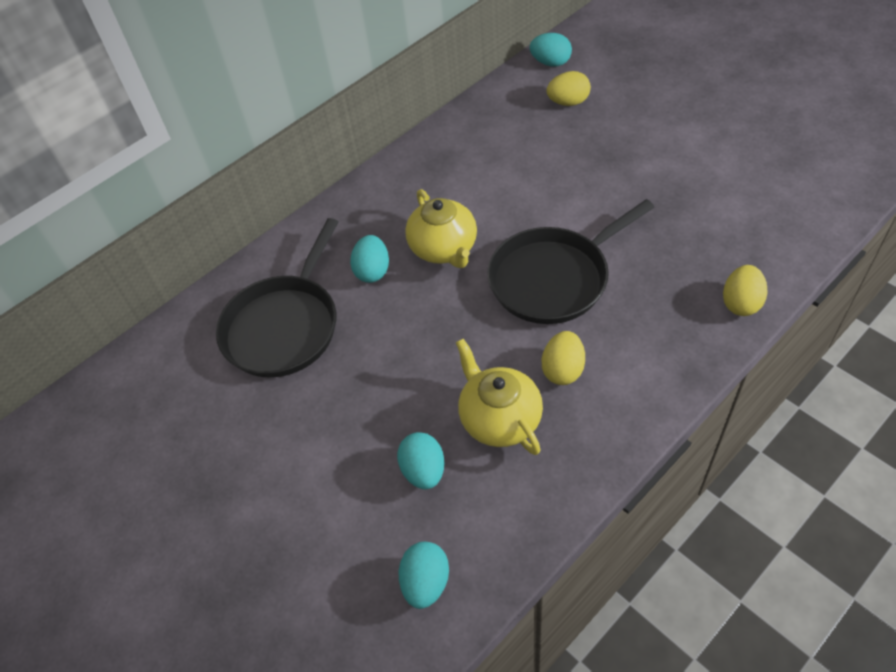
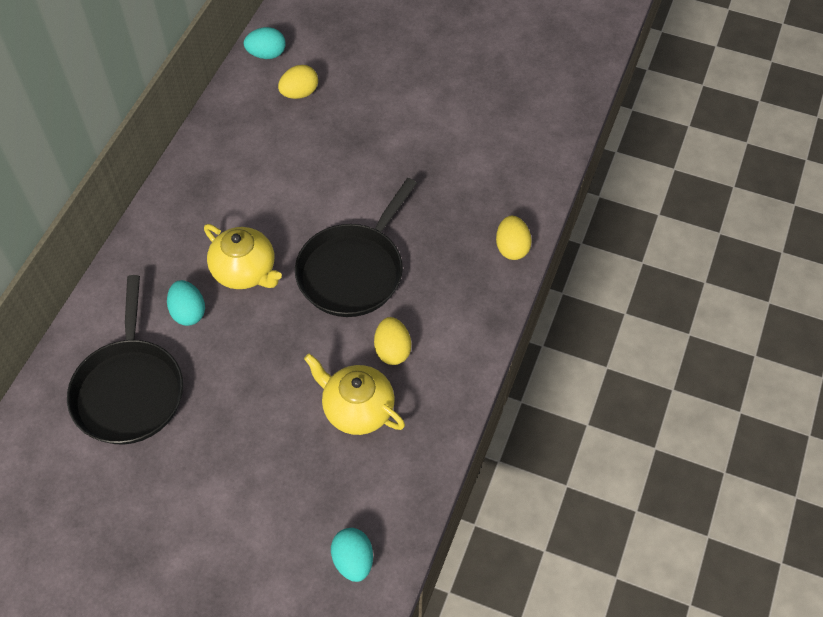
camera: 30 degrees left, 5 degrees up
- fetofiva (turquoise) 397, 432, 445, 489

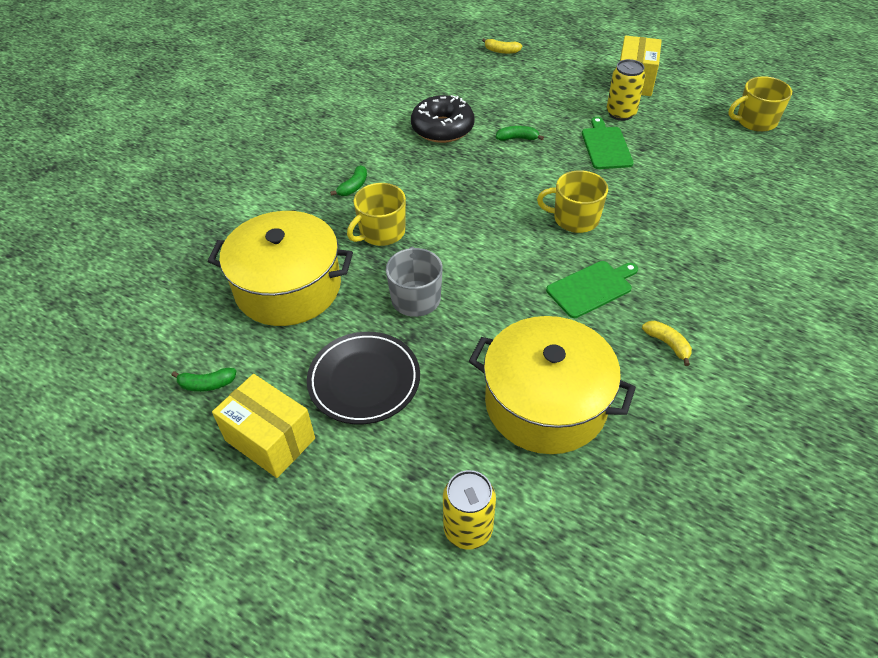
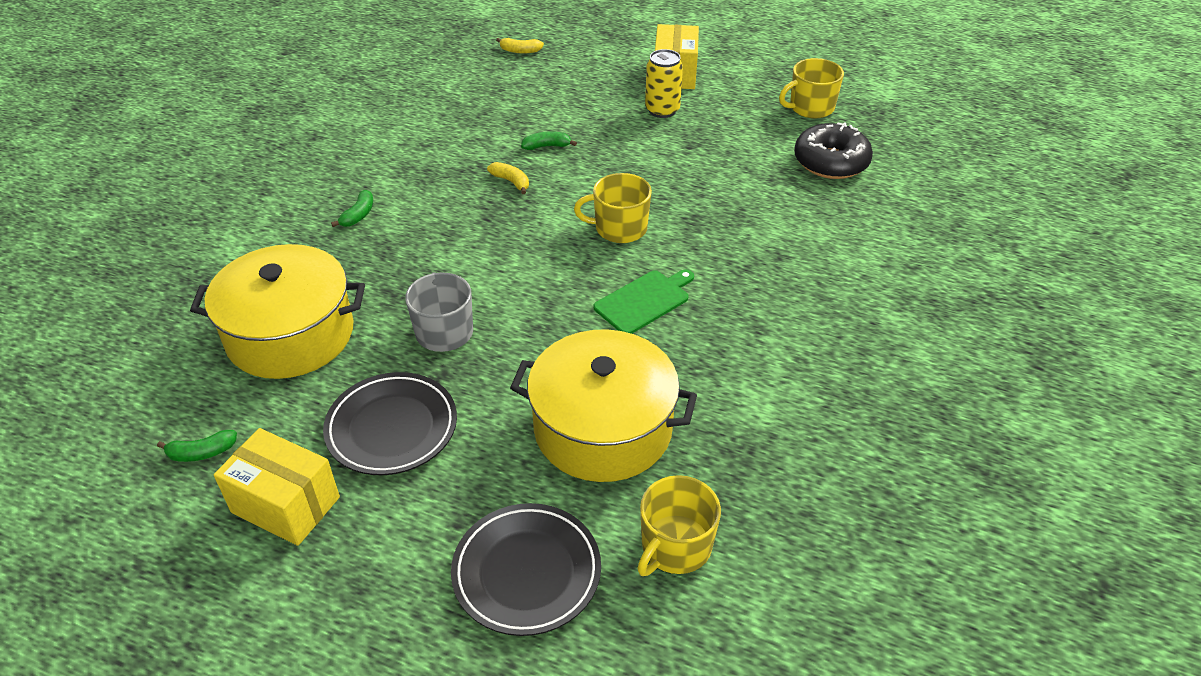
camera: 10 degrees left, 5 degrees down
~ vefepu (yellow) 347, 183, 406, 246 to 637, 475, 721, 576
~ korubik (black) 411, 95, 475, 143 to 794, 122, 873, 179
~ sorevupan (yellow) 443, 470, 496, 550 to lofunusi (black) 451, 503, 601, 636
- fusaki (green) 582, 117, 634, 169
~ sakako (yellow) 642, 321, 692, 366 to 487, 162, 529, 194

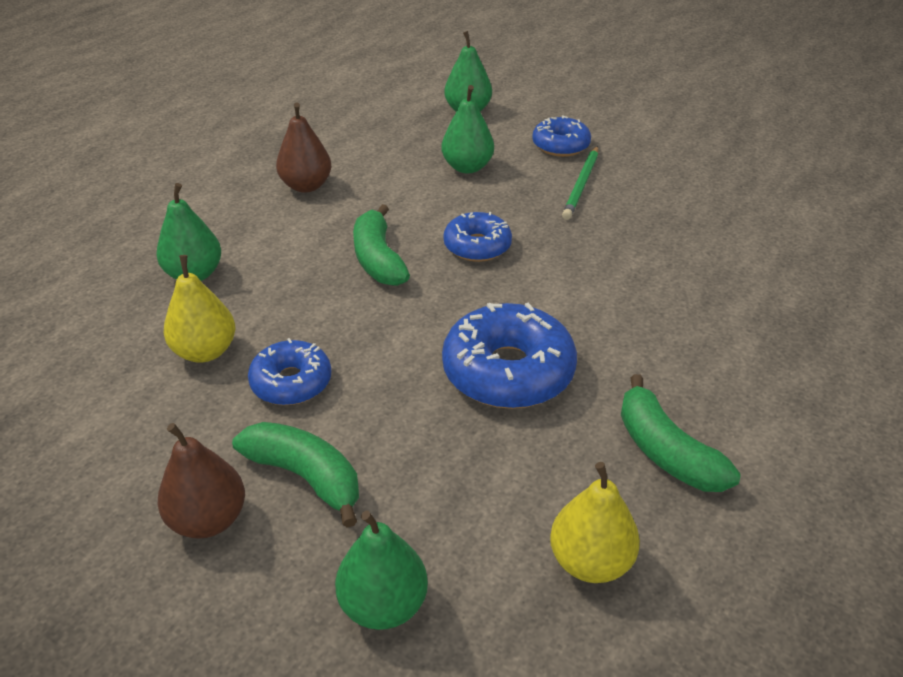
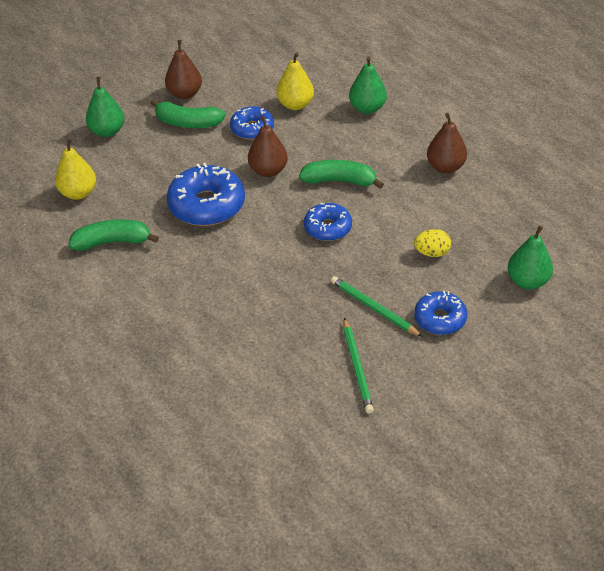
camera: 115 degrees right, 5 degrees up
~ sakako (green) 232, 422, 359, 527 = 151, 99, 226, 128 45 degrees clockwise
~ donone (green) 441, 85, 494, 173 to fetofiva (yellow) 414, 229, 451, 257
+ donone (brown) 248, 116, 288, 177
+ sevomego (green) 344, 318, 374, 414

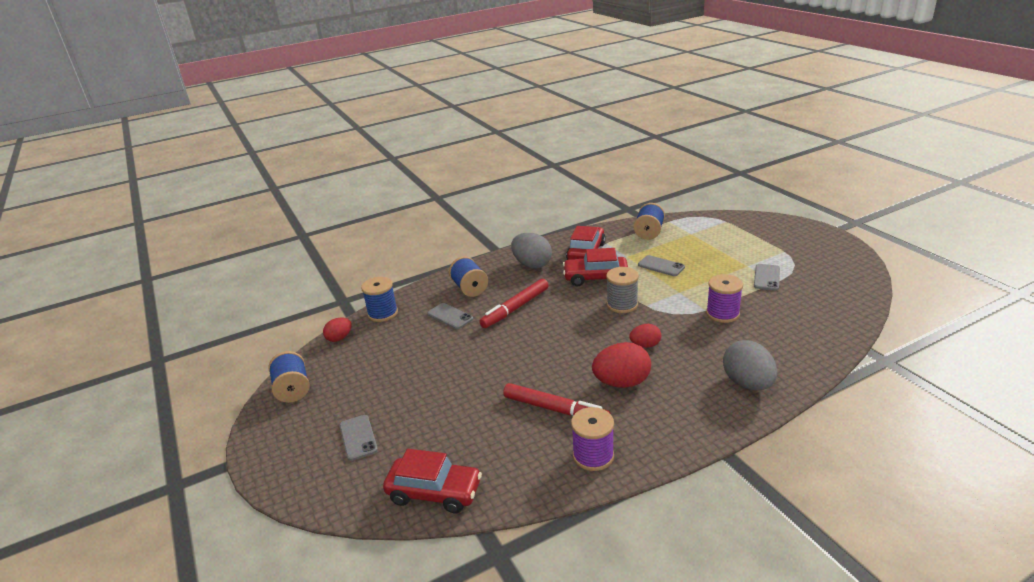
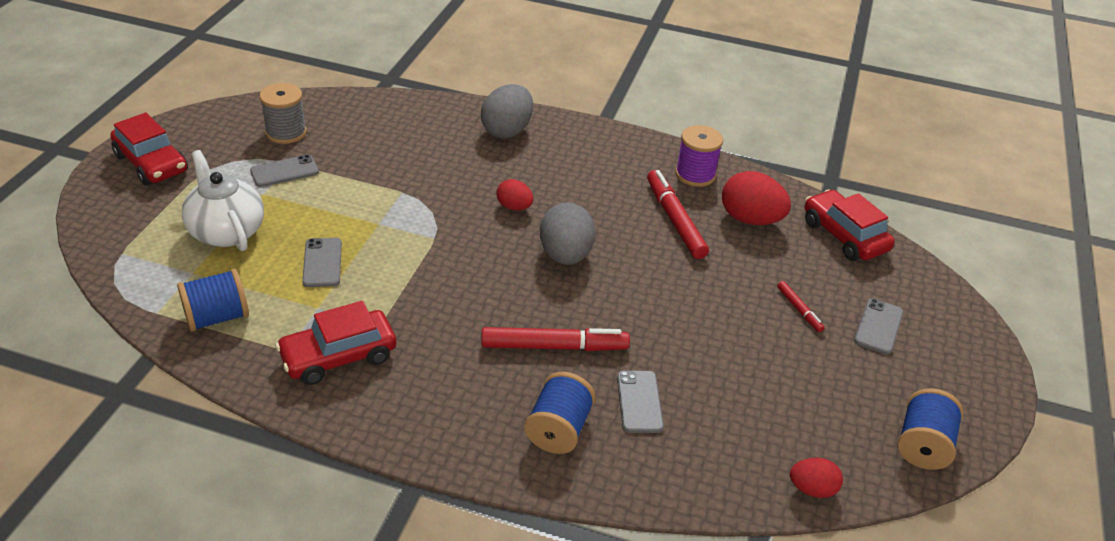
camera: 140 degrees left, 10 degrees up
- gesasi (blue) 361, 277, 398, 322
~ fetofiva (grey) 511, 233, 552, 269 to 540, 202, 595, 265
~ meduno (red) 563, 248, 628, 286 to 110, 113, 188, 185
~ fetofiva (red) 592, 342, 651, 388 to 722, 171, 791, 225
~ gesasi (grey) 606, 267, 639, 313 to 260, 83, 307, 144
- gesasi (purple) 706, 274, 743, 323
+ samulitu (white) 182, 150, 264, 251
+ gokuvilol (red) 777, 281, 825, 332

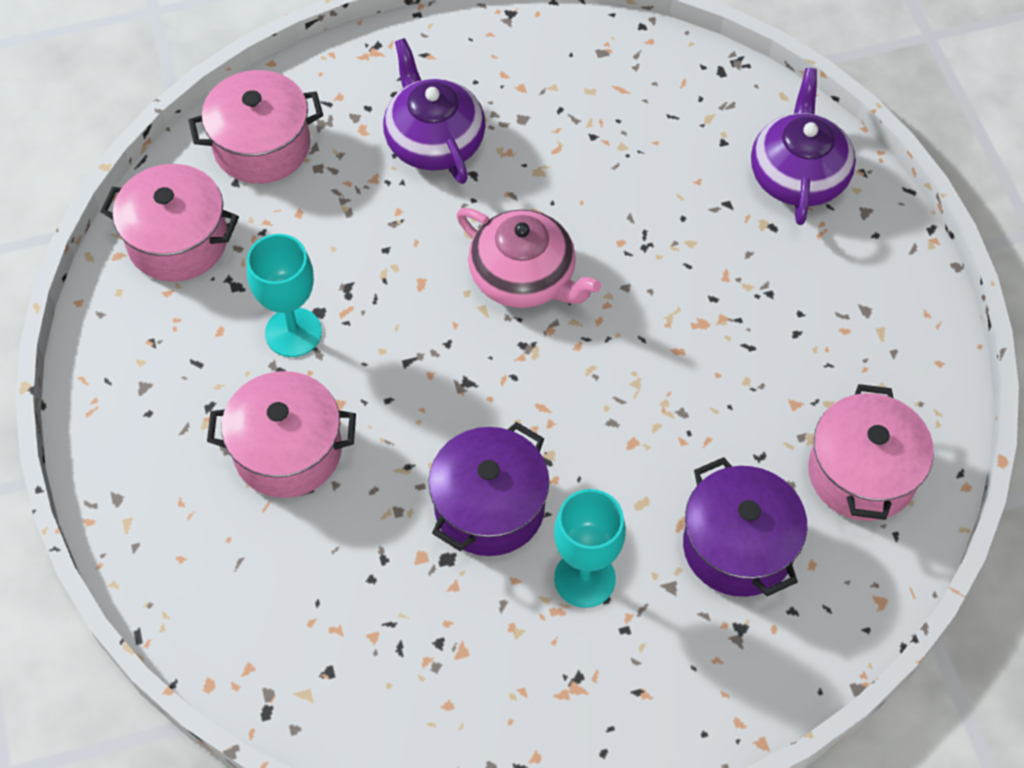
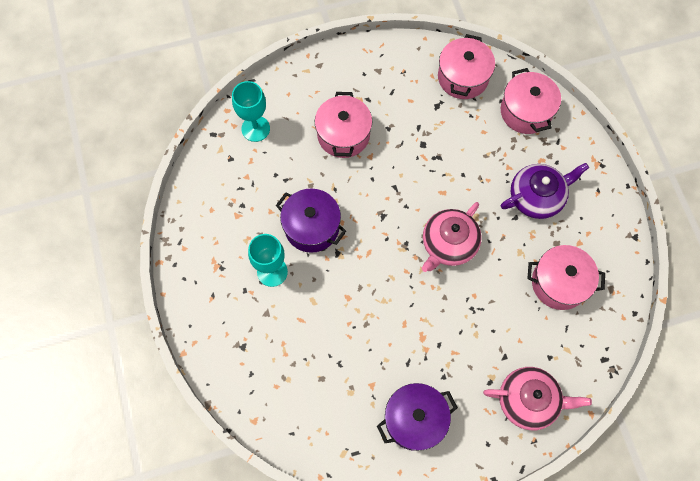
camera: 90 degrees right, 10 degrees up
~ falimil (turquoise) 247, 234, 322, 357 to 232, 81, 270, 142
~ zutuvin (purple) 683, 457, 807, 597 to 377, 383, 458, 451
~ samulitu (purple) 751, 68, 856, 225 to samulitu (pink) 483, 367, 592, 430
~ zutuvin (pink) 808, 384, 934, 521 to 527, 245, 605, 310

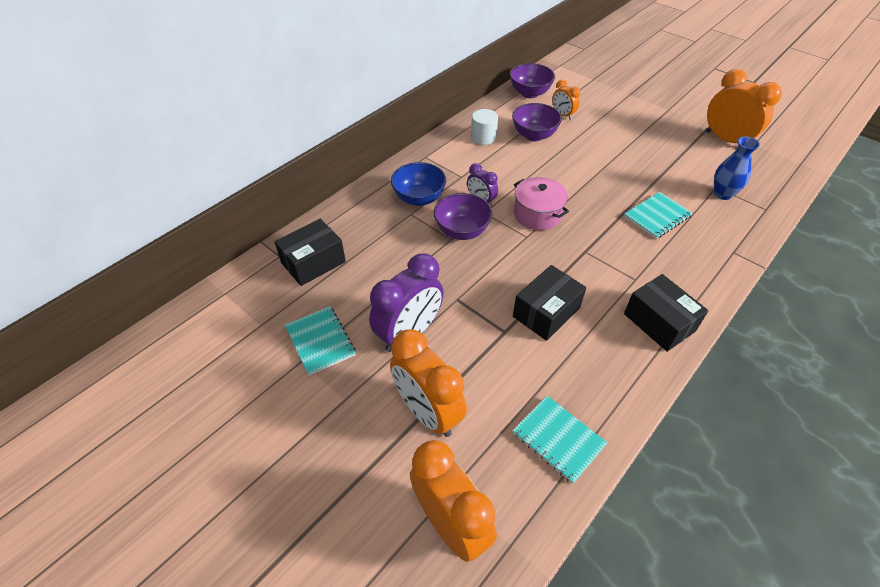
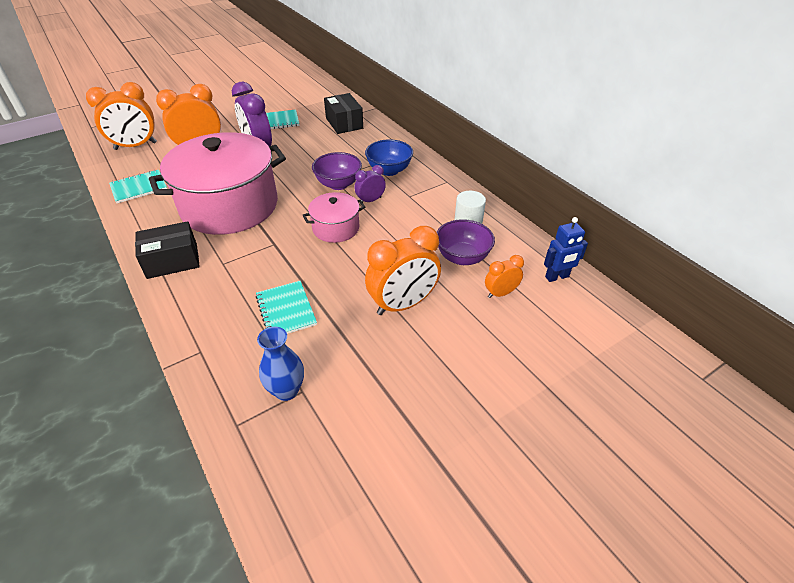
camera: 105 degrees right, 5 degrees down
~ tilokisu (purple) 510, 63, 555, 98 to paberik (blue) 544, 217, 588, 282
~ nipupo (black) 513, 265, 586, 341 to zutuvin (pink) 149, 132, 286, 235
~ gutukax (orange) 706, 69, 782, 143 to 365, 226, 441, 315

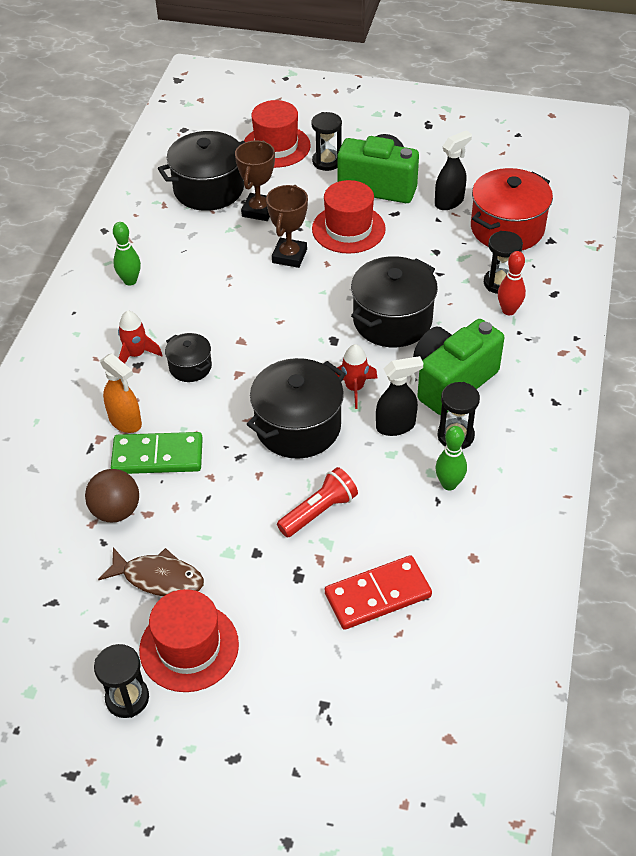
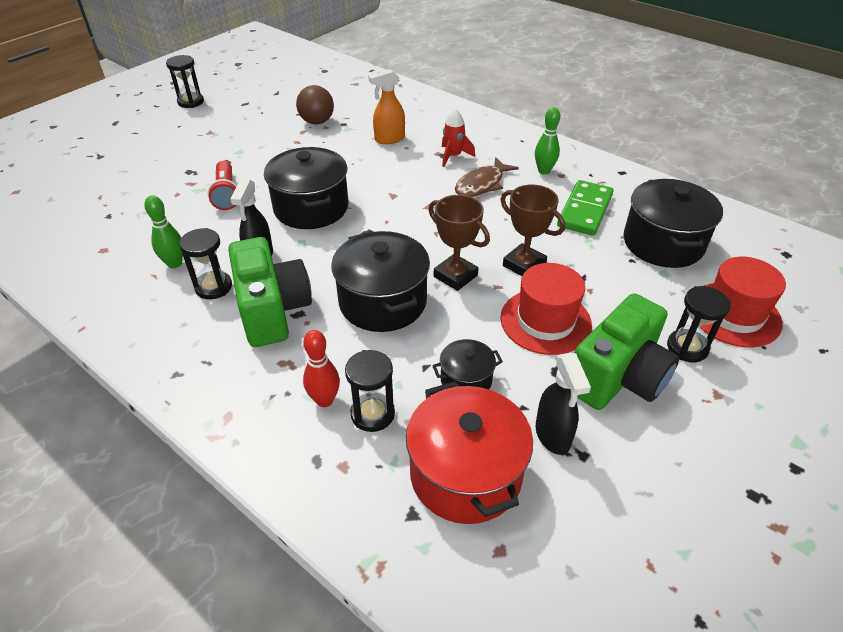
camera: 115 degrees right, 5 degrees down
~ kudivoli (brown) 98, 547, 204, 596 to 455, 157, 519, 197
~ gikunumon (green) 111, 432, 203, 474 to 557, 180, 613, 236
- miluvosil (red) 139, 589, 239, 692
~ zutuvin (black) 165, 333, 212, 382 to 432, 339, 503, 389
~ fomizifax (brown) 235, 140, 275, 221 to 429, 195, 490, 291
- gikunumon (red) 325, 555, 432, 630
- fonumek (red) 336, 344, 377, 409

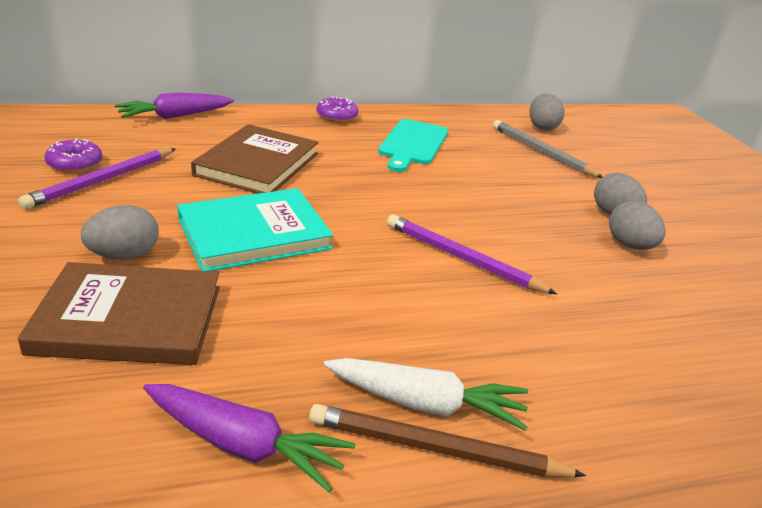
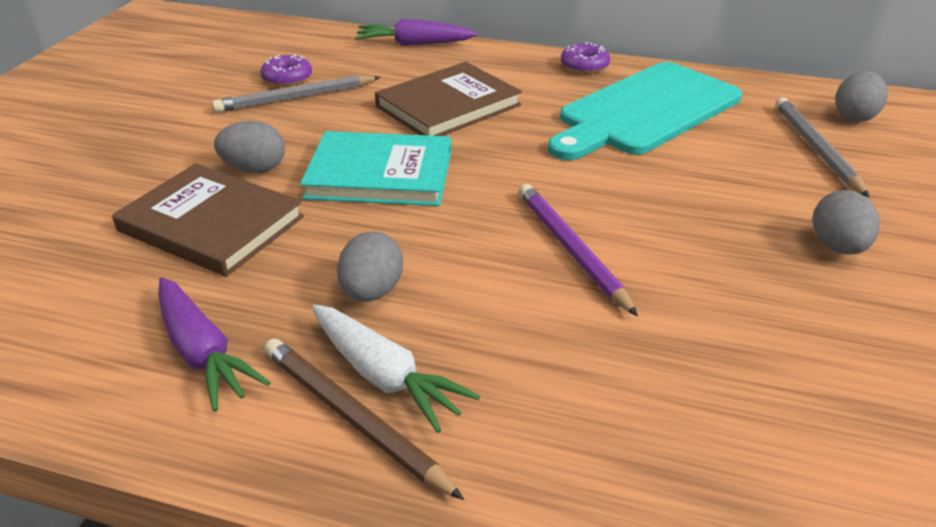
camera: 35 degrees right, 5 degrees up
~ sevomego (purple) 18, 148, 176, 209 to sevomego (grey) 212, 75, 381, 113
~ fusaki (turquoise) 378, 119, 448, 172 = 548, 62, 742, 160 x1.60
~ fetofiva (grey) 609, 201, 666, 250 to 337, 232, 403, 302

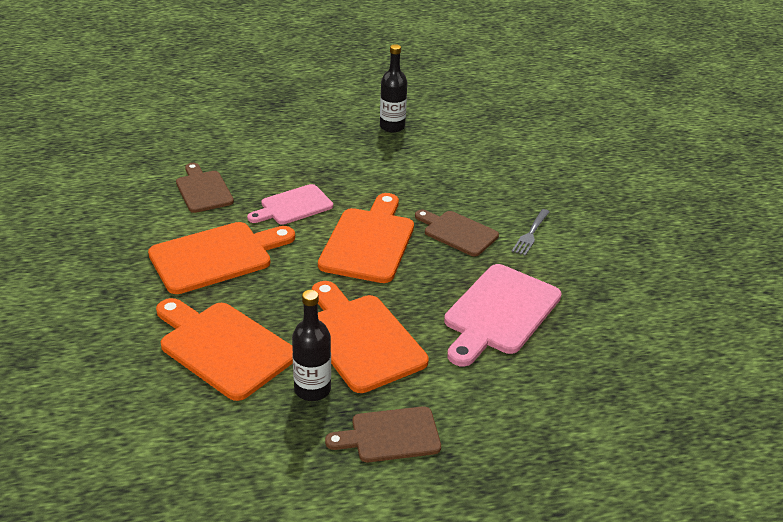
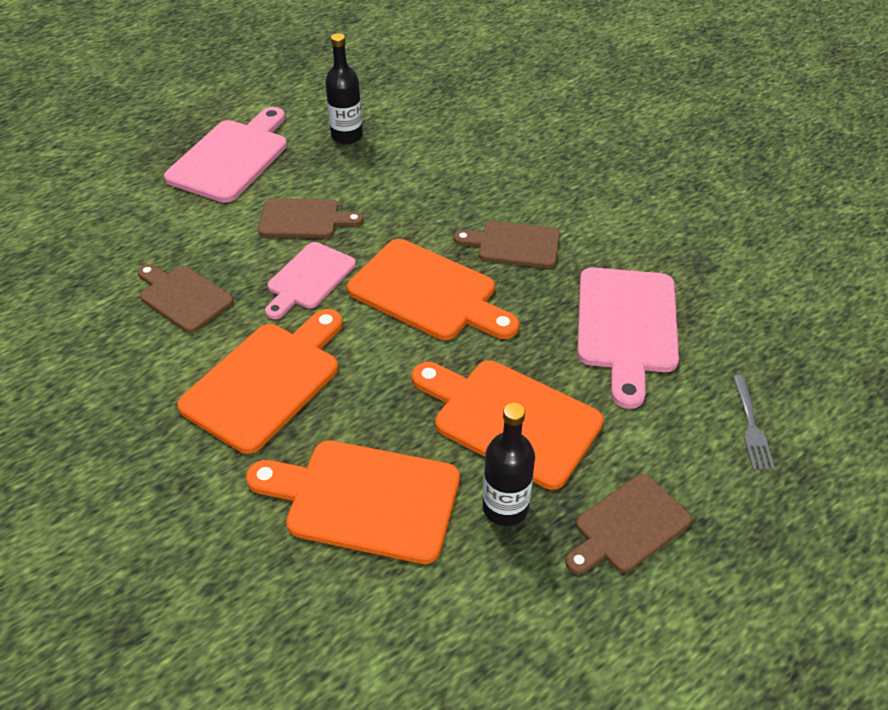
camera: 25 degrees left, 10 degrees up
~ fusaki (orange) 318, 193, 414, 283 = 347, 239, 520, 340 135 degrees clockwise
~ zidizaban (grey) 512, 209, 550, 256 to 733, 375, 775, 470
+ fusaki (pink) 164, 107, 287, 203
+ fusaki (brown) 258, 198, 364, 238

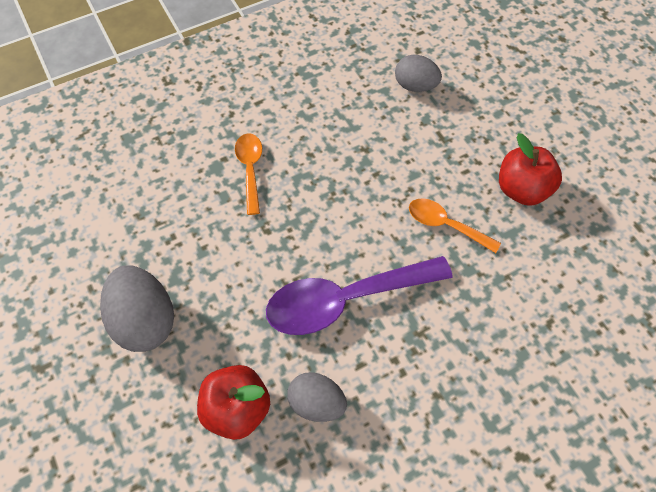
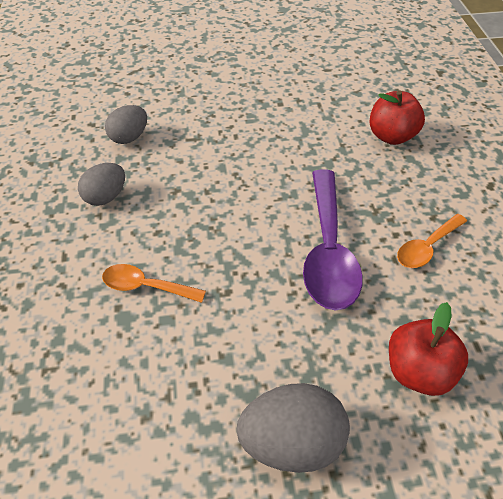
camera: 70 degrees left, 10 degrees down
~ fetofiva (grey) 287, 372, 347, 422 to 78, 163, 125, 206
~ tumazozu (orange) 409, 198, 501, 253 to 397, 214, 467, 268
~ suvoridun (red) 499, 133, 562, 206 to 369, 91, 425, 145

